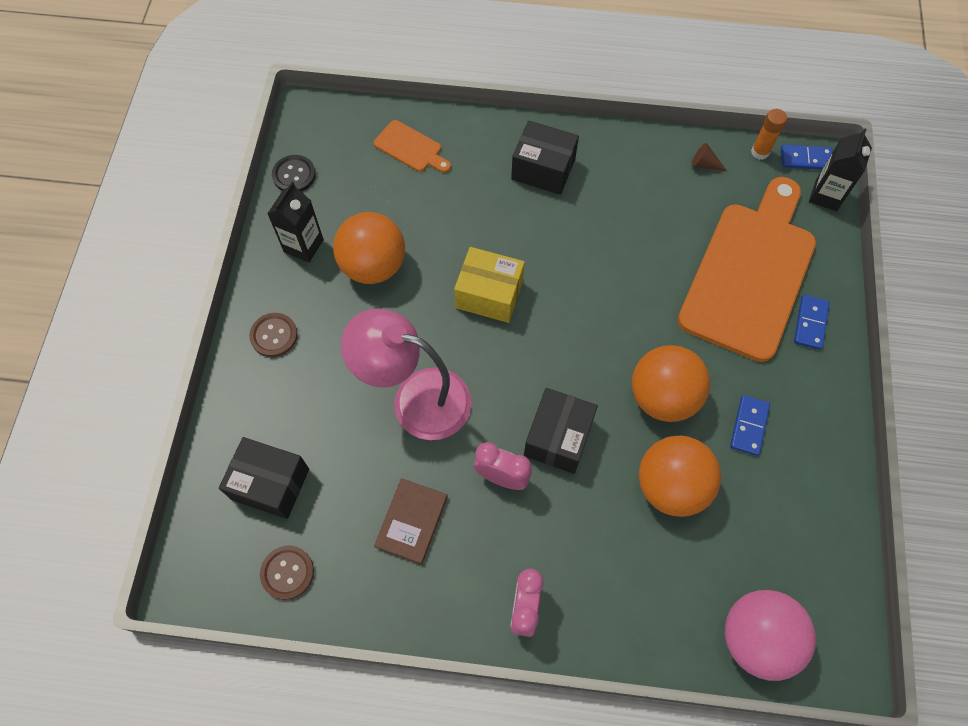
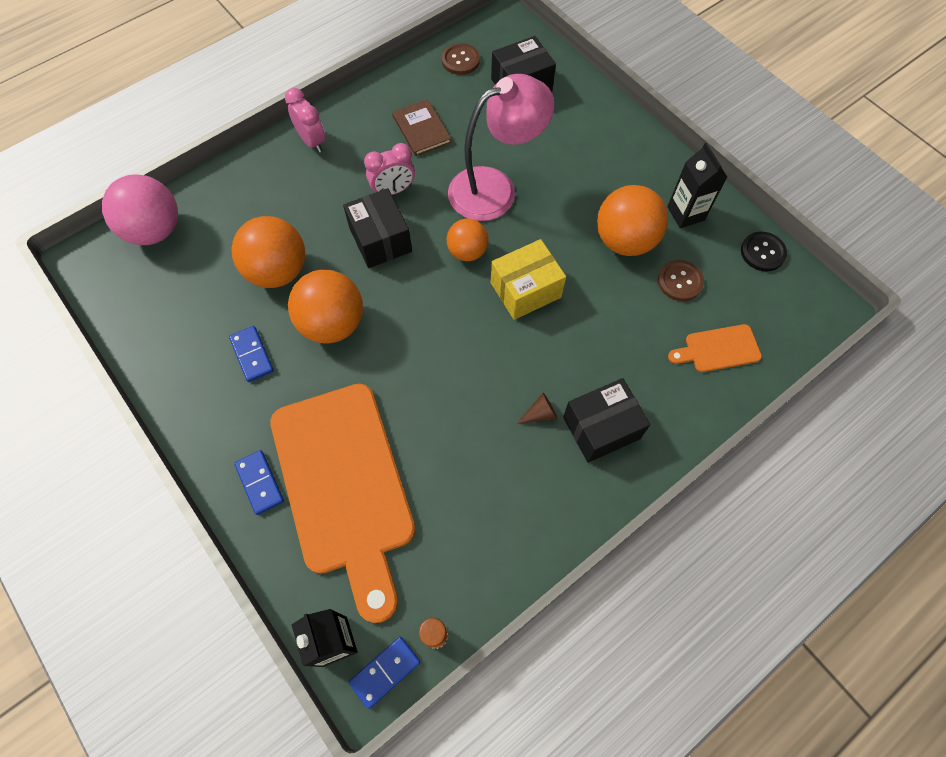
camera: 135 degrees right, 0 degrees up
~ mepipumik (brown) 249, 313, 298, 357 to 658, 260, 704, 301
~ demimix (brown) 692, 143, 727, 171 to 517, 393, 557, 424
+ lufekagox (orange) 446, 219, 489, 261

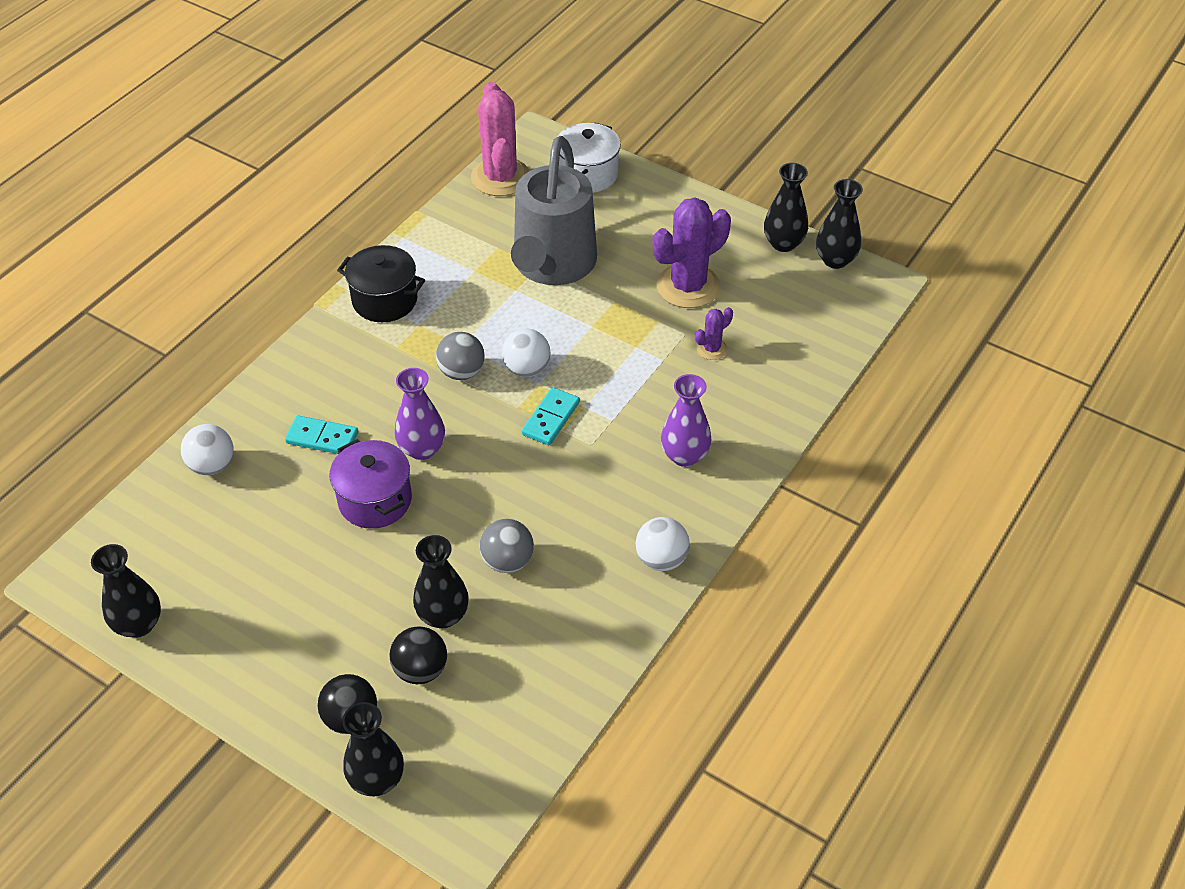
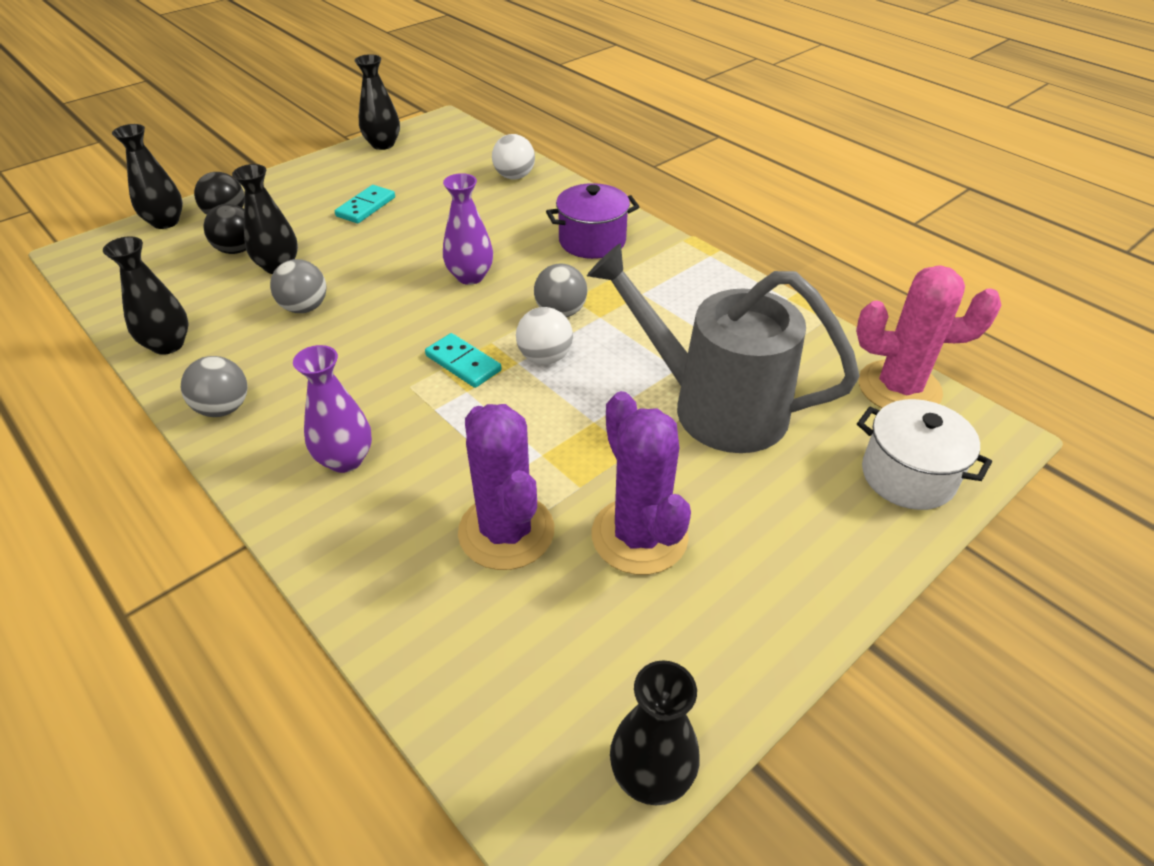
camera: 105 degrees right, 5 degrees down
~ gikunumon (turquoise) 285, 415, 358, 454 to 335, 185, 395, 223
~ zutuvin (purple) 330, 439, 412, 529 to 546, 183, 639, 259
- zutuvin (black) 337, 245, 425, 322
~ lufekagox (white) 636, 517, 690, 571 to lufekagox (grey) 181, 356, 247, 417
~ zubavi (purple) 696, 307, 733, 360 = 458, 404, 554, 570 x2.14
~ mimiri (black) 764, 163, 808, 252 to 103, 236, 188, 355

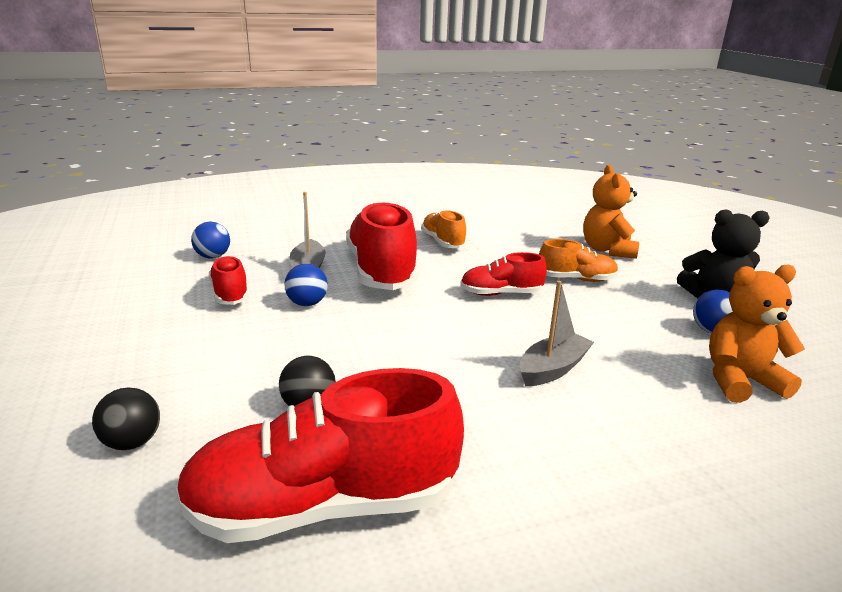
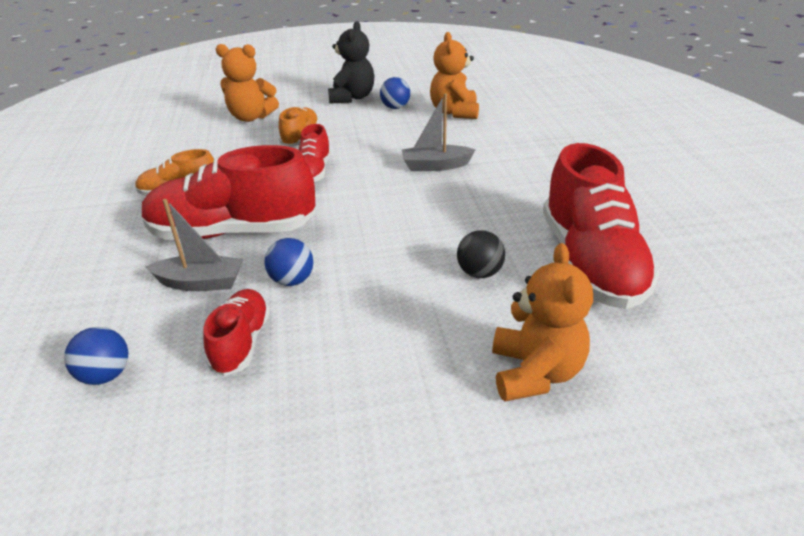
camera: 80 degrees left, 10 degrees up
~ lufekagox (black) 92, 388, 160, 450 to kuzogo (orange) 492, 243, 593, 402
~ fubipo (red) 209, 255, 249, 305 = 203, 289, 270, 376 105 degrees clockwise
~ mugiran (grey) 520, 281, 594, 386 = 402, 93, 475, 171 60 degrees counterclockwise

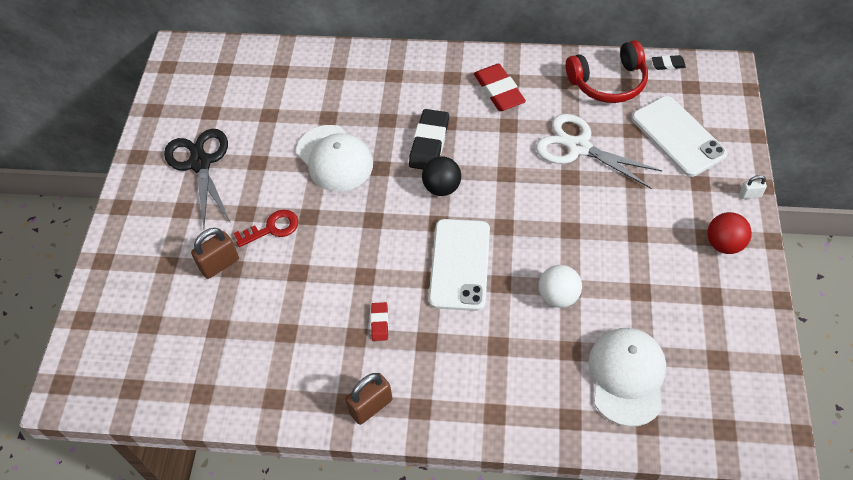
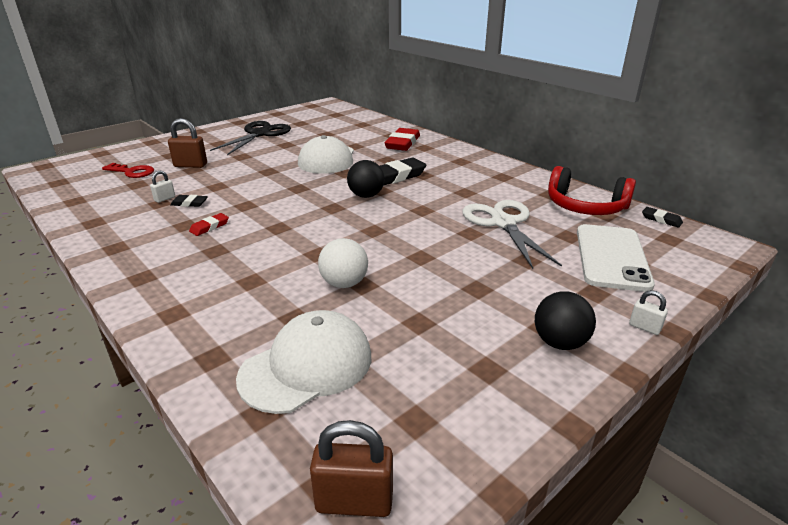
camera: 40 degrees right, 25 degrees down
~ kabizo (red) 234, 210, 298, 247 to 102, 163, 154, 178
~ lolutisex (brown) 345, 373, 392, 425 to 310, 420, 393, 517
- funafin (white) 429, 219, 490, 311
~ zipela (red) 474, 64, 526, 111 to 384, 128, 420, 151
~ lufekagox (red) 707, 212, 752, 254 to lufekagox (black) 535, 291, 596, 350
+ lolutisex (white) 150, 171, 175, 203
+ zipela (black) 170, 195, 208, 207

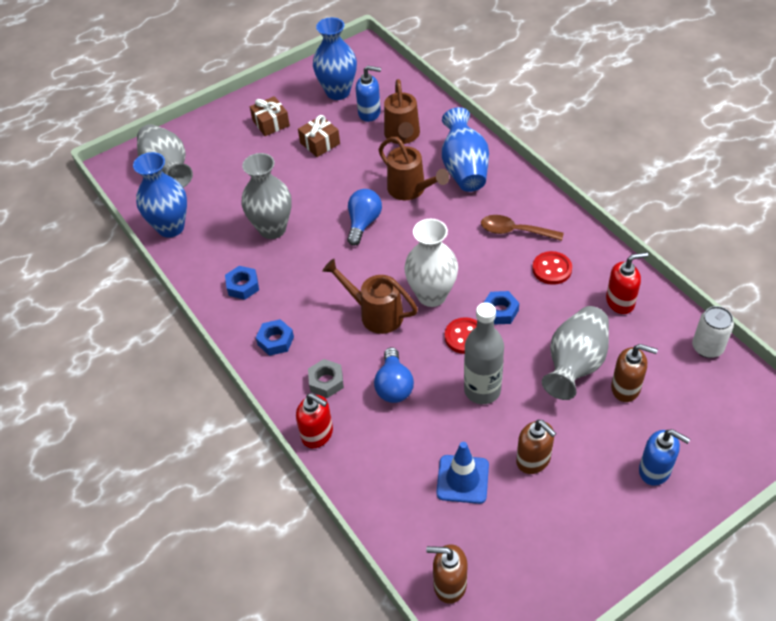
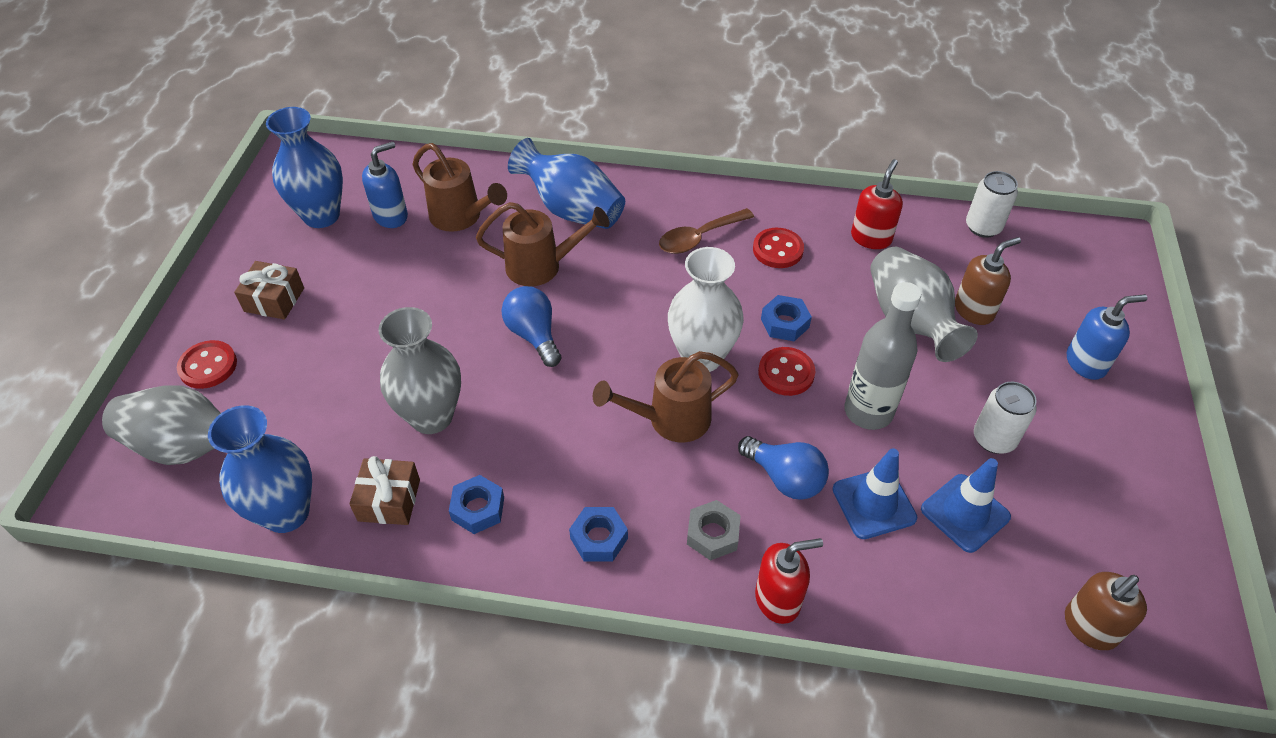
camera: 50 degrees left, 0 degrees up
~ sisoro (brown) 298, 115, 340, 157 to 350, 456, 420, 525
~ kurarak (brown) 516, 420, 556, 474 to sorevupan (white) 974, 382, 1037, 454
+ mepipumik (red) 177, 340, 237, 389
+ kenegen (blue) 832, 449, 917, 539

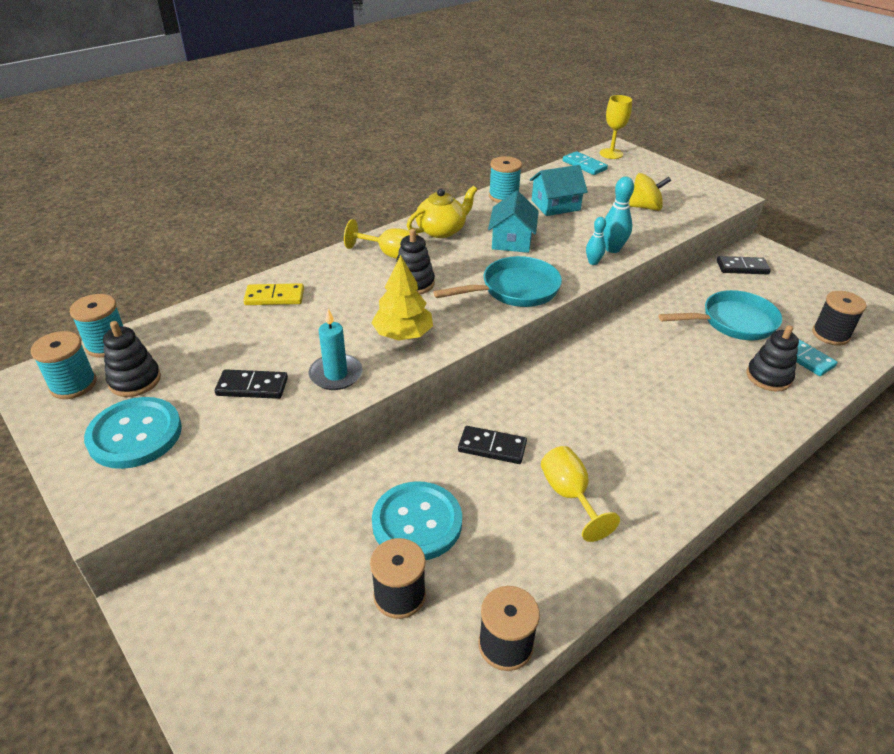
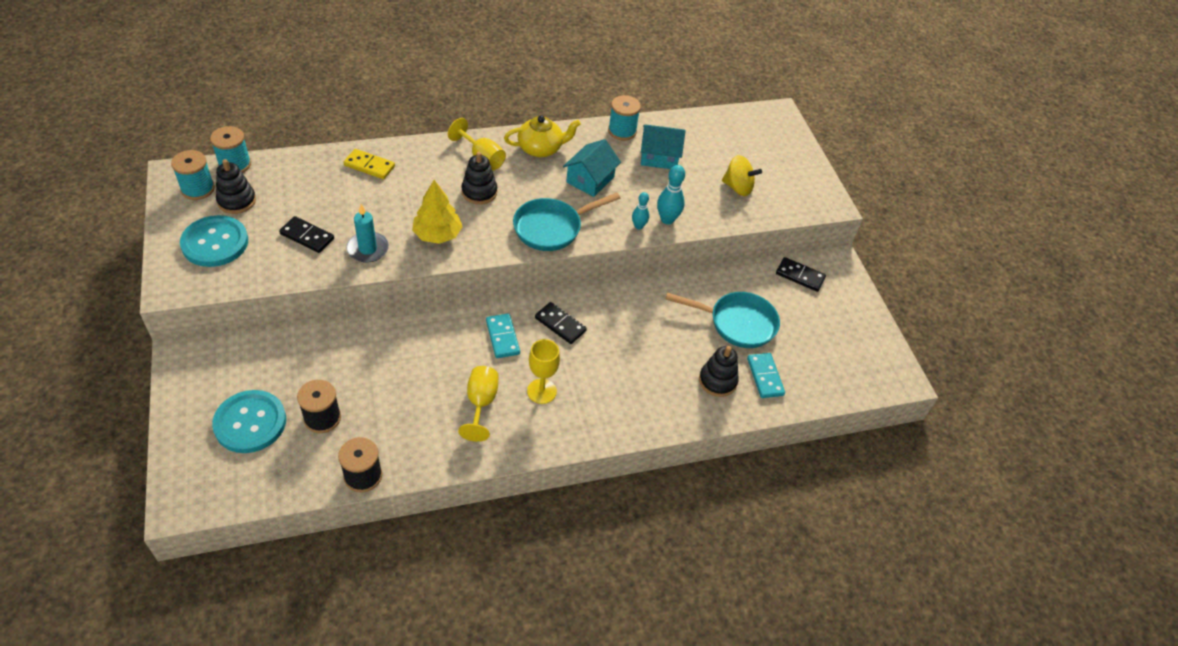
camera: 20 degrees right, 10 degrees up
~ mepipumik (turquoise) 372, 481, 462, 560 to 212, 390, 286, 453
~ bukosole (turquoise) 433, 256, 562, 307 = 513, 192, 620, 251 150 degrees clockwise
~ gikunumon (black) 458, 426, 527, 464 to 535, 302, 587, 344
~ gikunumon (turquoise) 563, 151, 608, 175 to 486, 314, 520, 358
~ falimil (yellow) 600, 95, 632, 159 to 527, 339, 560, 404
- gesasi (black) 812, 291, 867, 345

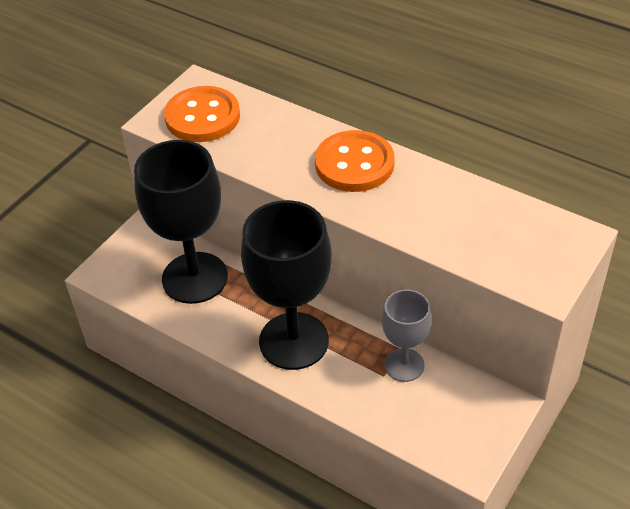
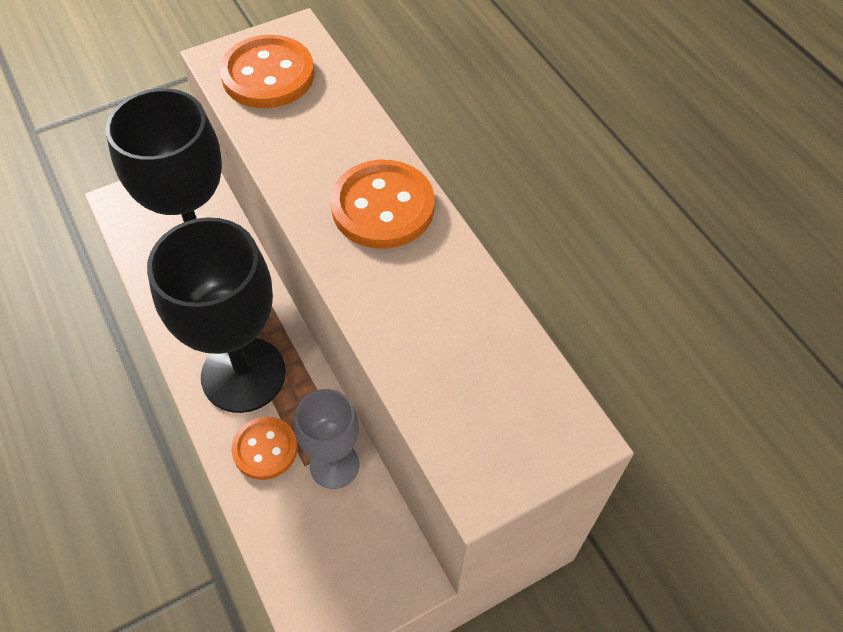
camera: 25 degrees right, 10 degrees up
+ mepipumik (orange) 232, 417, 297, 480

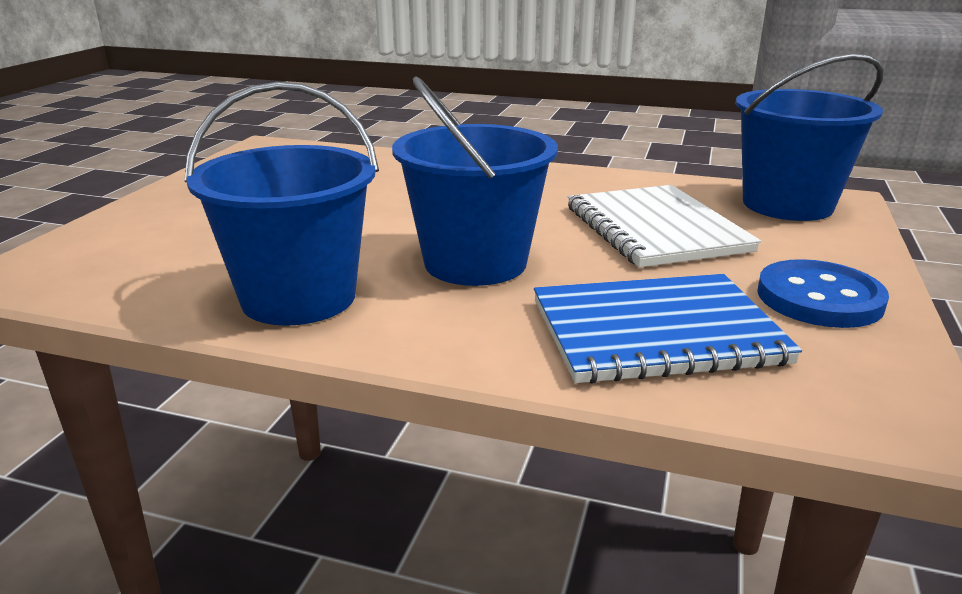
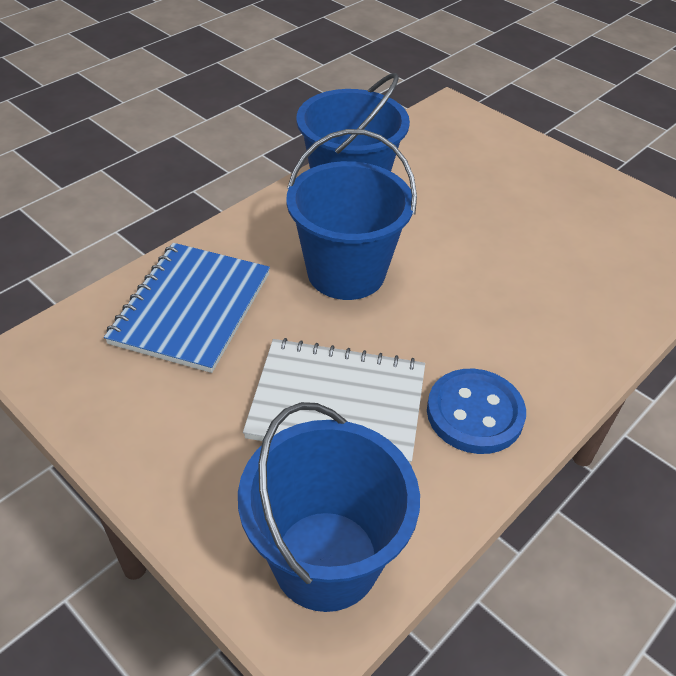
camera: 115 degrees right, 20 degrees up
~ mepipumik (blue) 757, 259, 889, 328 to 427, 369, 526, 454

